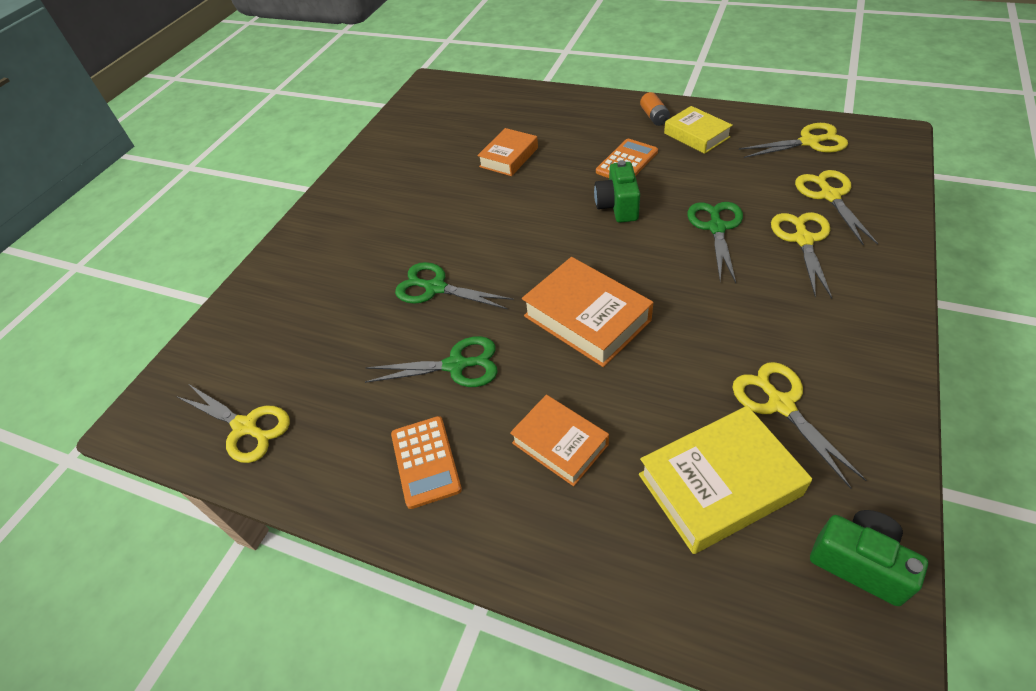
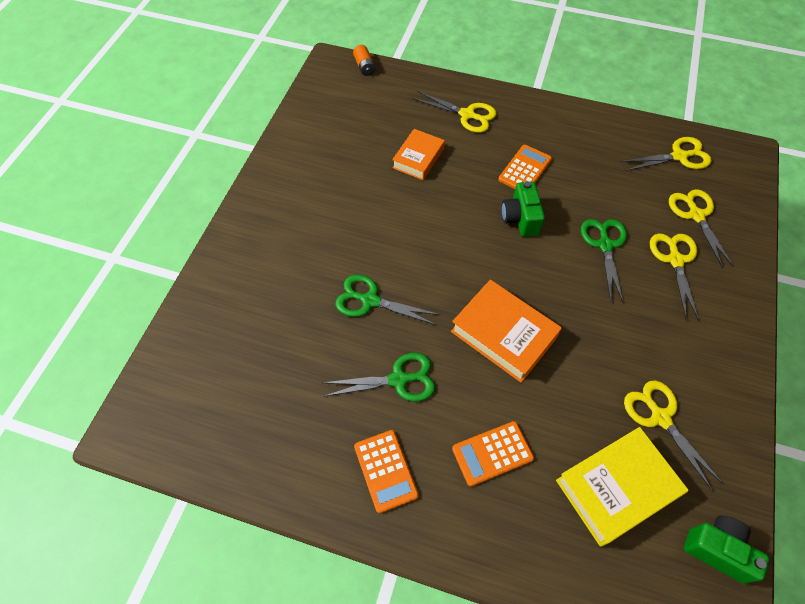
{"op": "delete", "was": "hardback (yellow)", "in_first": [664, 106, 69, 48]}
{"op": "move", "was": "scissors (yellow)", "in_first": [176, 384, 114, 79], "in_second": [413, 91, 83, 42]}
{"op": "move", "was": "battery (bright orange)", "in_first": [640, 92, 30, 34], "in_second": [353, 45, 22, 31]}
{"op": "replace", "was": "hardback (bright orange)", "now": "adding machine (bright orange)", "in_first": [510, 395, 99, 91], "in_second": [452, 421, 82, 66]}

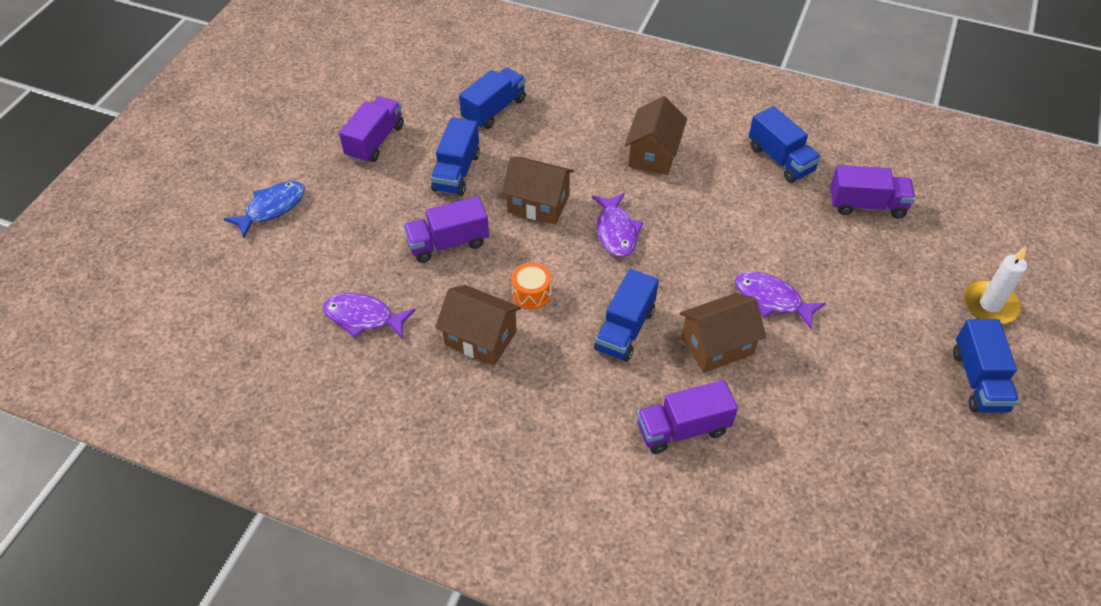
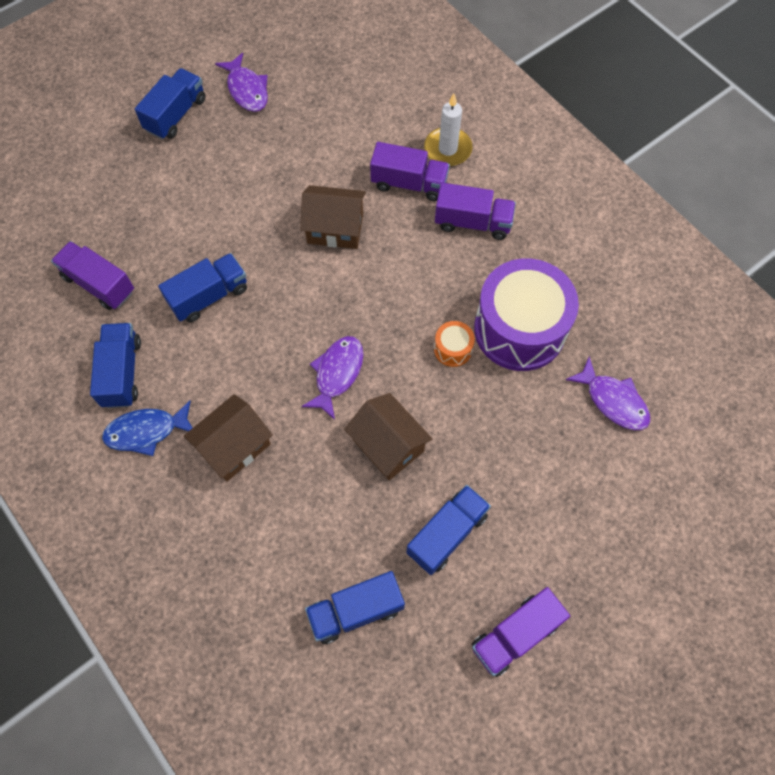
{"op": "move", "was": "toy fish (cobalt)", "in_first": [224, 181, 81, 57], "in_second": [102, 400, 91, 56]}
{"op": "move", "was": "lorry (violet)", "in_first": [404, 196, 85, 67], "in_second": [435, 183, 81, 57]}
{"op": "move", "was": "lorry (cobalt)", "in_first": [594, 269, 65, 93], "in_second": [158, 253, 89, 69]}
{"op": "move", "was": "toy fish (violet)", "in_first": [735, 271, 91, 58], "in_second": [215, 53, 53, 59]}
{"op": "move", "was": "candle (pure white)", "in_first": [964, 246, 63, 78], "in_second": [424, 93, 49, 73]}
{"op": "replace", "was": "house (dark brown)", "now": "toy drum (violet)", "in_first": [435, 285, 86, 81], "in_second": [474, 258, 105, 113]}

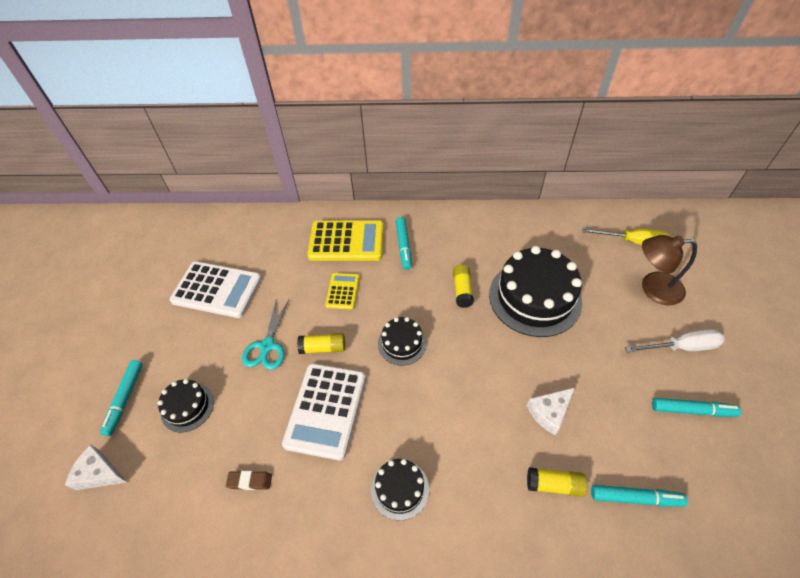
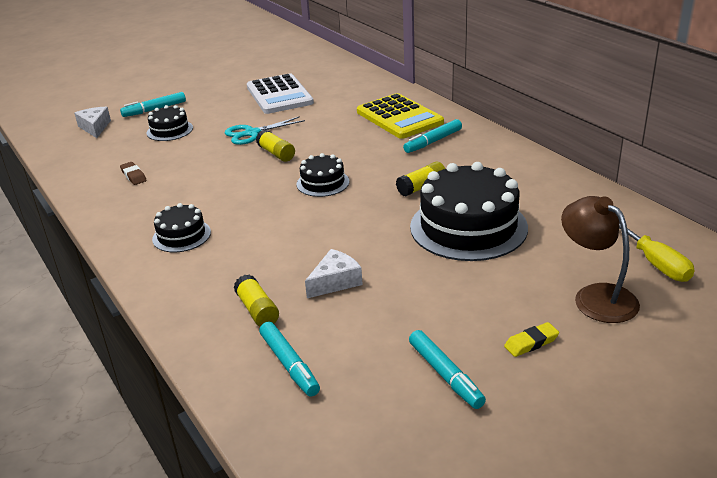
{"op": "delete", "was": "adding machine (pure white)", "in_first": [282, 363, 84, 97]}
{"op": "delete", "was": "adding machine (yellow)", "in_first": [325, 273, 35, 37]}
{"op": "replace", "was": "flat screwdriver (pure white)", "now": "pencil eraser (yellow)", "in_first": [625, 329, 100, 23], "in_second": [504, 322, 55, 35]}
{"op": "rotate", "was": "cheese (pure white)", "in_first": [527, 388, 48, 47], "in_second": [305, 249, 58, 49], "clockwise": 120}

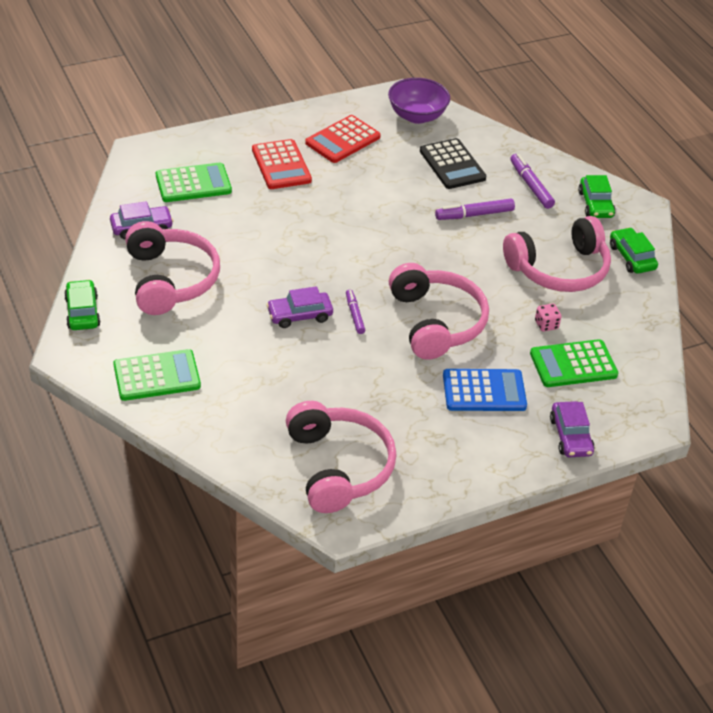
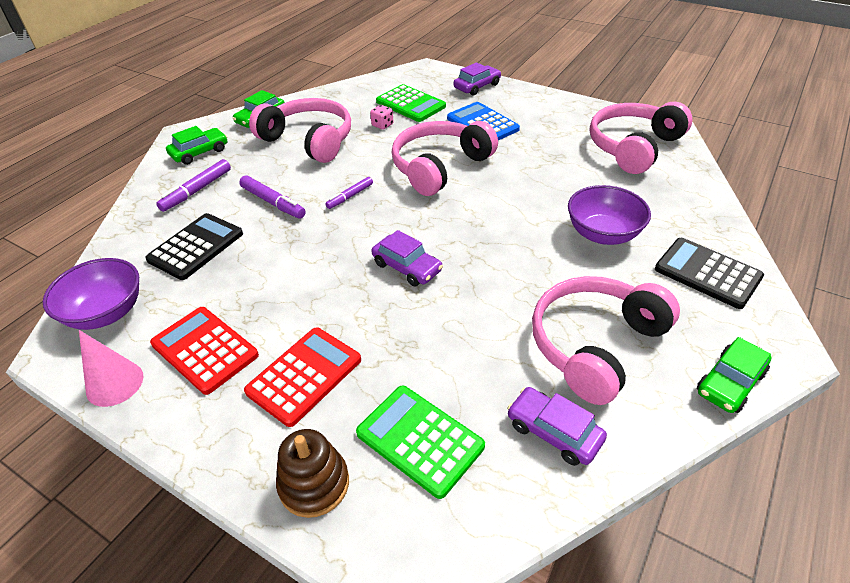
{"op": "insert", "now": "solid cone (pink)", "in_second": [79, 330, 64, 77]}
{"op": "insert", "now": "stacking toy (dark brown)", "in_second": [276, 429, 73, 89]}
{"op": "insert", "now": "serving bowl (violet)", "in_second": [568, 185, 83, 60]}
{"op": "move", "was": "toy car (violet)", "in_first": [266, 286, 67, 42], "in_second": [372, 230, 71, 56]}
{"op": "move", "was": "felt pen (violet)", "in_first": [346, 289, 19, 45], "in_second": [325, 177, 48, 32]}
{"op": "recolor", "was": "adding machine (emerald)", "now": "adding machine (jet-black)", "in_first": [113, 349, 88, 52], "in_second": [655, 238, 109, 71]}
{"op": "rotate", "was": "adding machine (crimson)", "in_first": [305, 115, 76, 48], "in_second": [150, 307, 109, 88], "clockwise": -150}

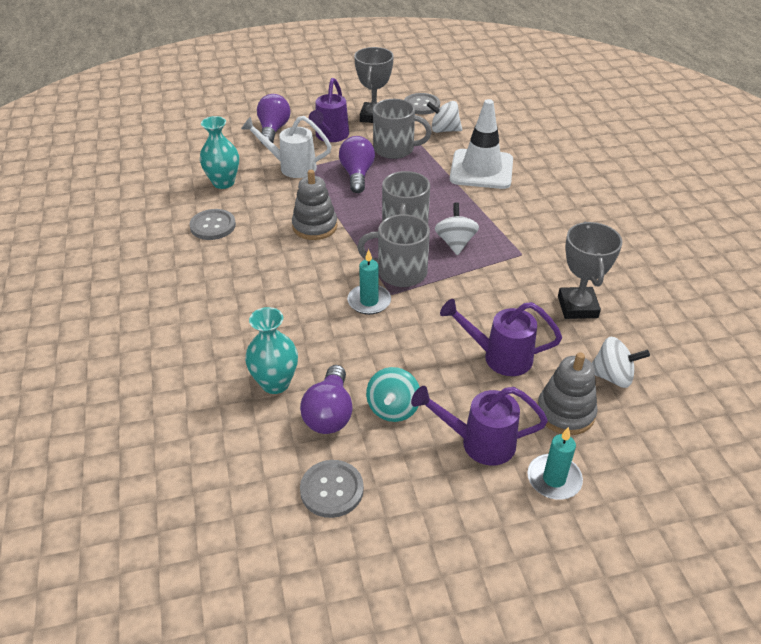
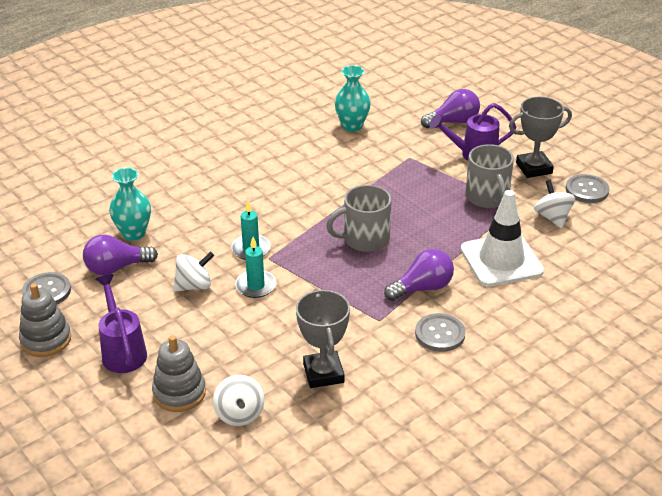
{"op": "delete", "was": "sprinkling can (pure white)", "in_first": [241, 116, 91, 62]}
{"op": "delete", "was": "mug (ash-grey)", "in_first": [357, 214, 73, 73]}
{"op": "delete", "was": "toy top (turquoise)", "in_first": [366, 367, 53, 55]}
{"op": "delete", "was": "sprinkling can (violet)", "in_first": [440, 299, 122, 77]}
{"op": "move", "was": "shirt button (ash-grey)", "in_first": [189, 209, 47, 31], "in_second": [415, 313, 51, 39]}
{"op": "move", "was": "stacking toy (ash-grey)", "in_first": [292, 170, 45, 70], "in_second": [19, 283, 52, 74]}
{"op": "move", "was": "lightbulb (violet)", "in_first": [339, 136, 36, 57], "in_second": [384, 249, 70, 52]}
{"op": "move", "was": "toy top (pure white)", "in_first": [435, 202, 44, 53], "in_second": [173, 251, 41, 41]}
{"op": "move", "was": "candle (turquoise)", "in_first": [527, 427, 56, 73], "in_second": [235, 237, 41, 61]}
{"op": "rotate", "was": "trophy (ash-grey)", "in_first": [558, 222, 65, 97], "in_second": [296, 289, 54, 99], "clockwise": -75}

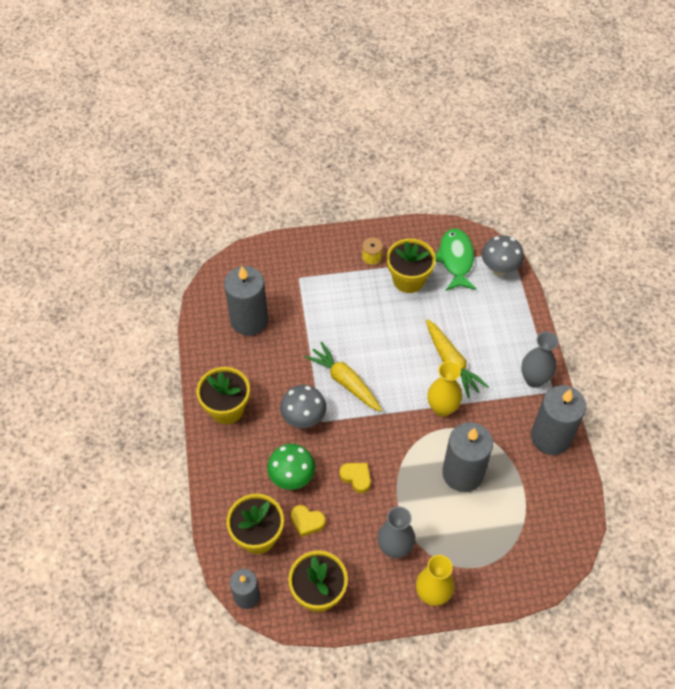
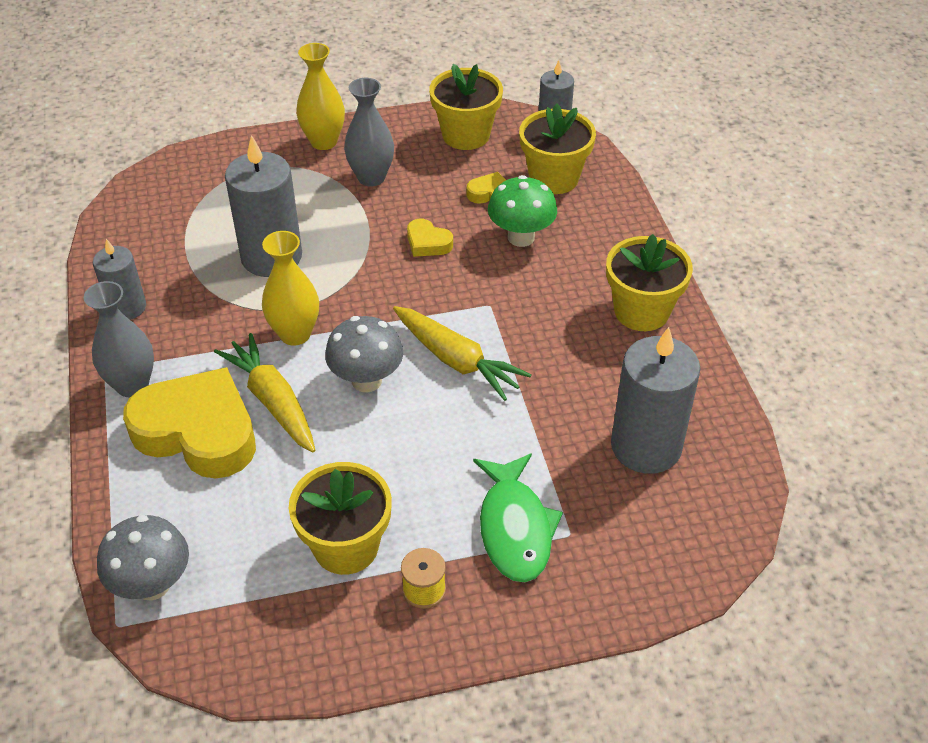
{"op": "insert", "now": "heart shape (yellow)", "in_second": [123, 367, 133, 112]}
{"op": "move", "was": "fungus (ash-grey)", "in_first": [280, 385, 46, 43], "in_second": [325, 316, 78, 76]}
{"op": "move", "was": "toy fish (emerald)", "in_first": [435, 228, 41, 63], "in_second": [473, 453, 90, 129]}
{"op": "resize", "was": "candle (ash-grey)", "in_first": [531, 385, 55, 70], "in_second": [93, 239, 53, 81], "ratio": 0.59}

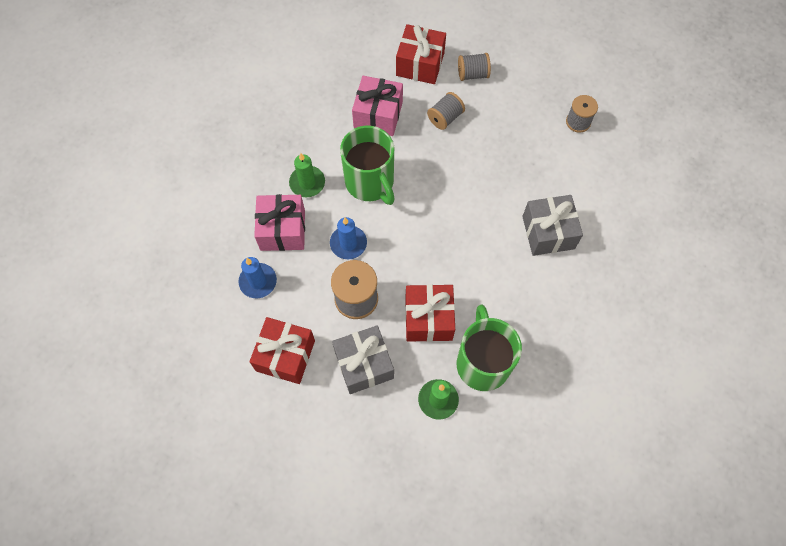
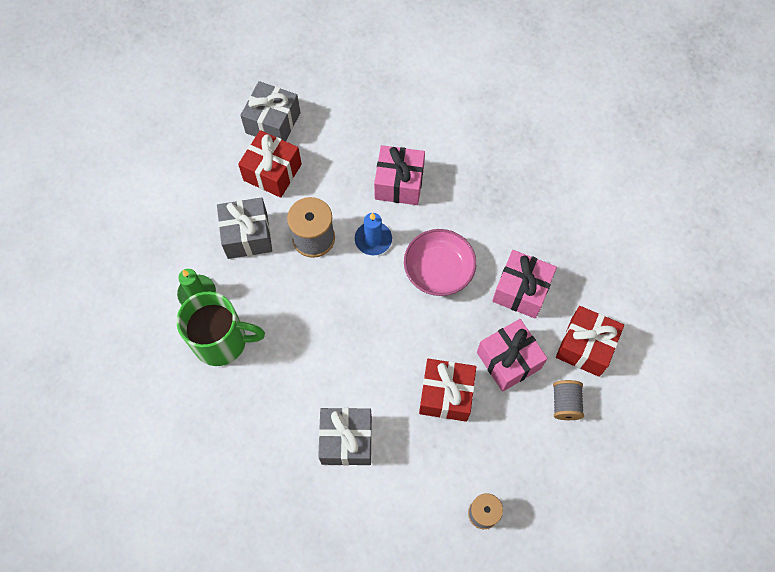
{"op": "delete", "was": "candle (cobalt)", "in_first": [238, 257, 39, 41]}
{"op": "delete", "was": "candle (emerald)", "in_first": [289, 153, 36, 44]}
{"op": "insert", "now": "wrapped gift (ash-grey)", "in_second": [240, 81, 60, 60]}
{"op": "move", "was": "wrapped gift (crimson)", "in_first": [405, 284, 50, 58], "in_second": [419, 359, 57, 63]}
{"op": "replace", "was": "mug (emerald)", "now": "serving bowl (pink)", "in_first": [340, 126, 55, 79], "in_second": [404, 229, 73, 67]}
{"op": "replace", "was": "reel of thread (ash-grey)", "now": "wrapped gift (pink)", "in_first": [427, 92, 38, 38], "in_second": [477, 319, 71, 73]}

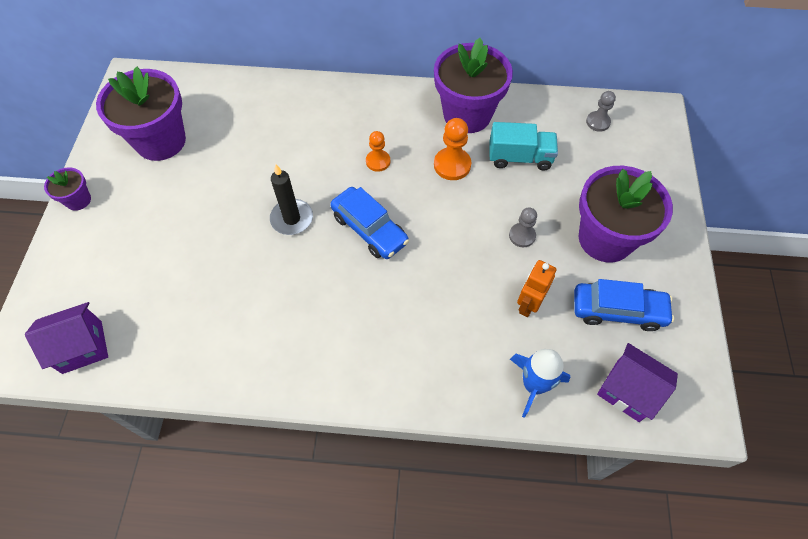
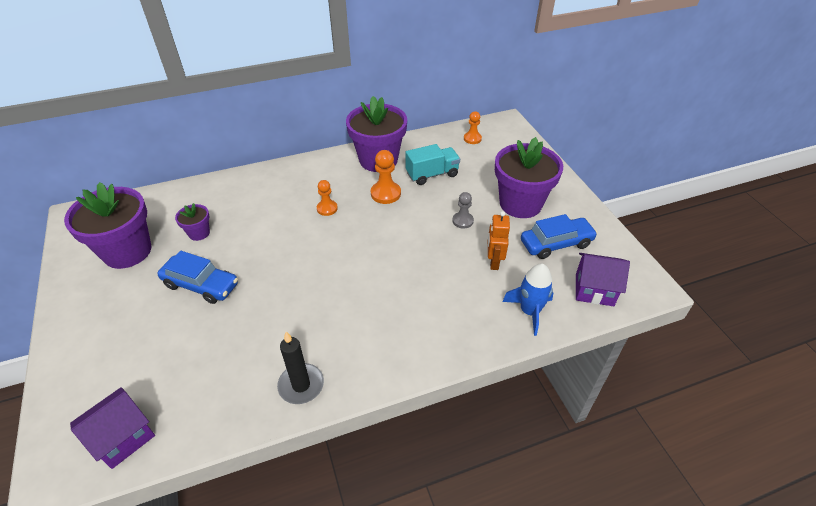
{"op": "move", "was": "potted plant (violet)", "in_first": [44, 167, 47, 44], "in_second": [175, 203, 35, 38]}
{"op": "move", "was": "candle (jet-black)", "in_first": [270, 164, 43, 71], "in_second": [277, 332, 47, 72]}
{"op": "move", "was": "toy car (cobalt)", "in_first": [330, 187, 79, 72], "in_second": [157, 251, 81, 53]}
{"op": "recolor", "was": "chess pawn (ash-grey)", "now": "chess pawn (bright orange)", "in_first": [586, 91, 30, 41], "in_second": [464, 112, 18, 32]}

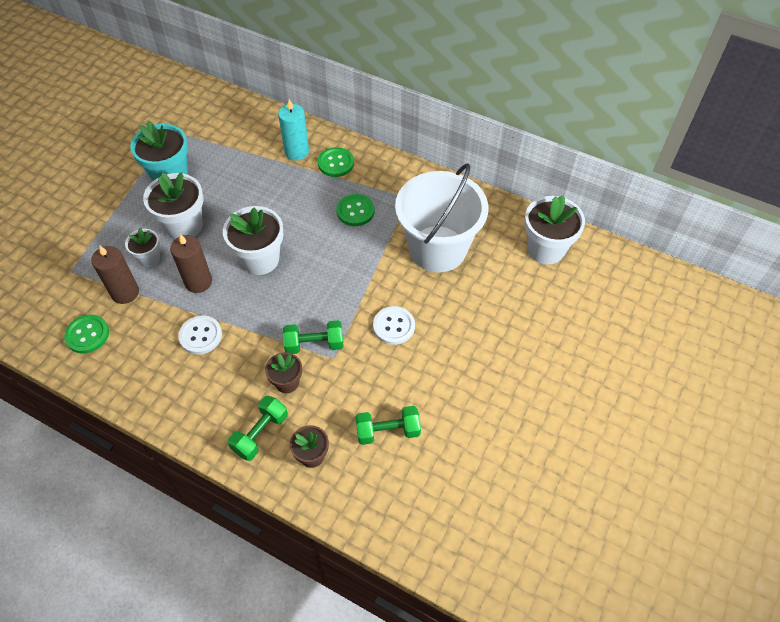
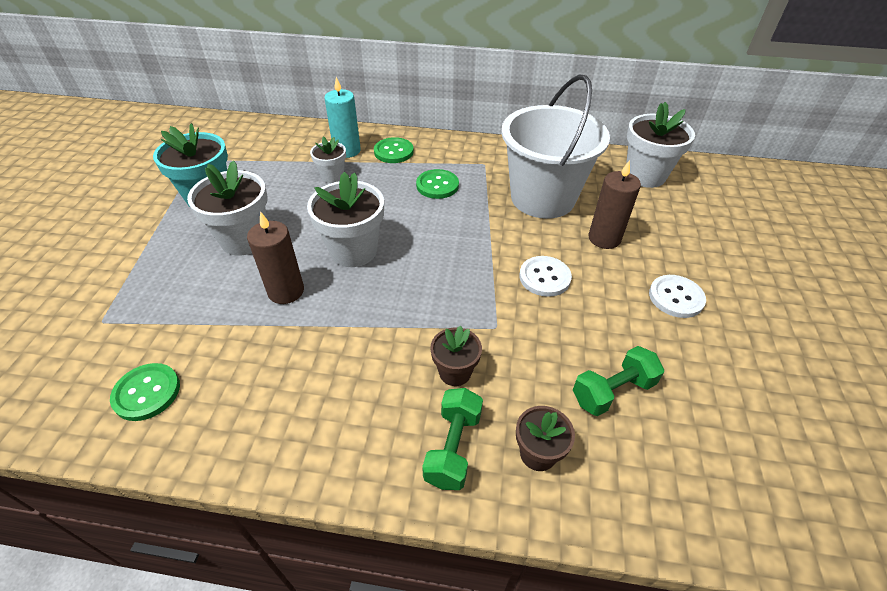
{"op": "delete", "was": "free weight (emerald)", "in_first": [283, 320, 61, 34]}
{"op": "move", "was": "candle (dark brown)", "in_first": [91, 246, 48, 58], "in_second": [588, 160, 53, 89]}
{"op": "move", "was": "potted plant (pure white)", "in_first": [125, 228, 35, 39], "in_second": [310, 136, 36, 47]}
{"op": "move", "was": "shirt button (pure white)", "in_first": [178, 315, 44, 39], "in_second": [649, 275, 57, 43]}

